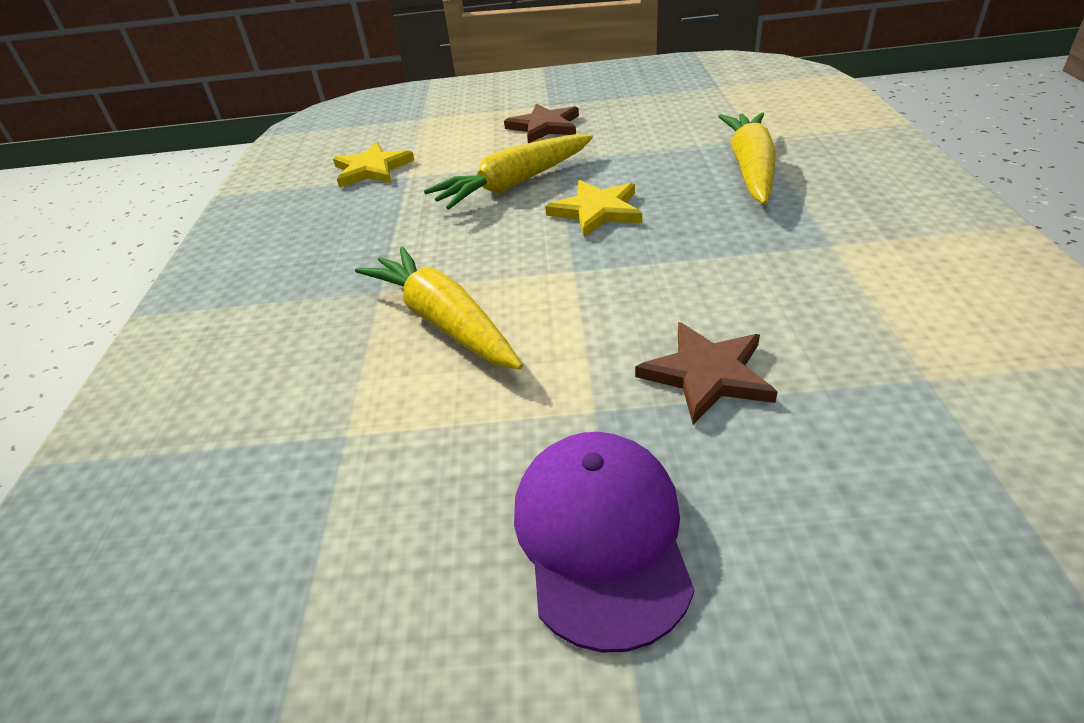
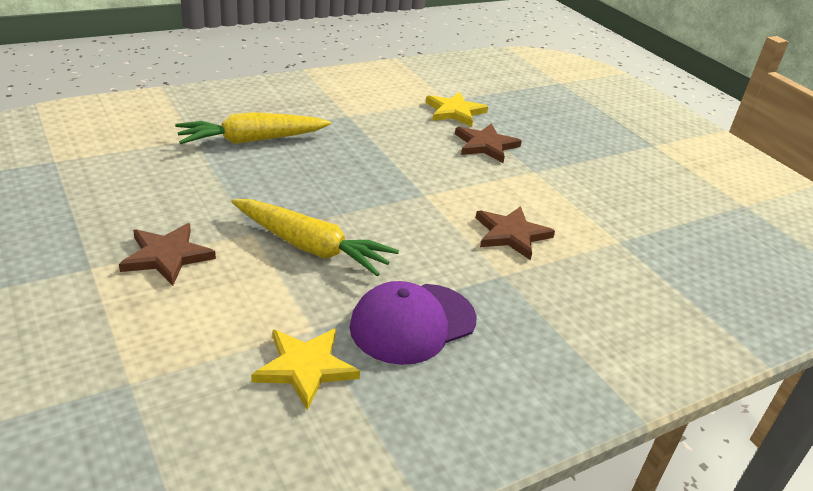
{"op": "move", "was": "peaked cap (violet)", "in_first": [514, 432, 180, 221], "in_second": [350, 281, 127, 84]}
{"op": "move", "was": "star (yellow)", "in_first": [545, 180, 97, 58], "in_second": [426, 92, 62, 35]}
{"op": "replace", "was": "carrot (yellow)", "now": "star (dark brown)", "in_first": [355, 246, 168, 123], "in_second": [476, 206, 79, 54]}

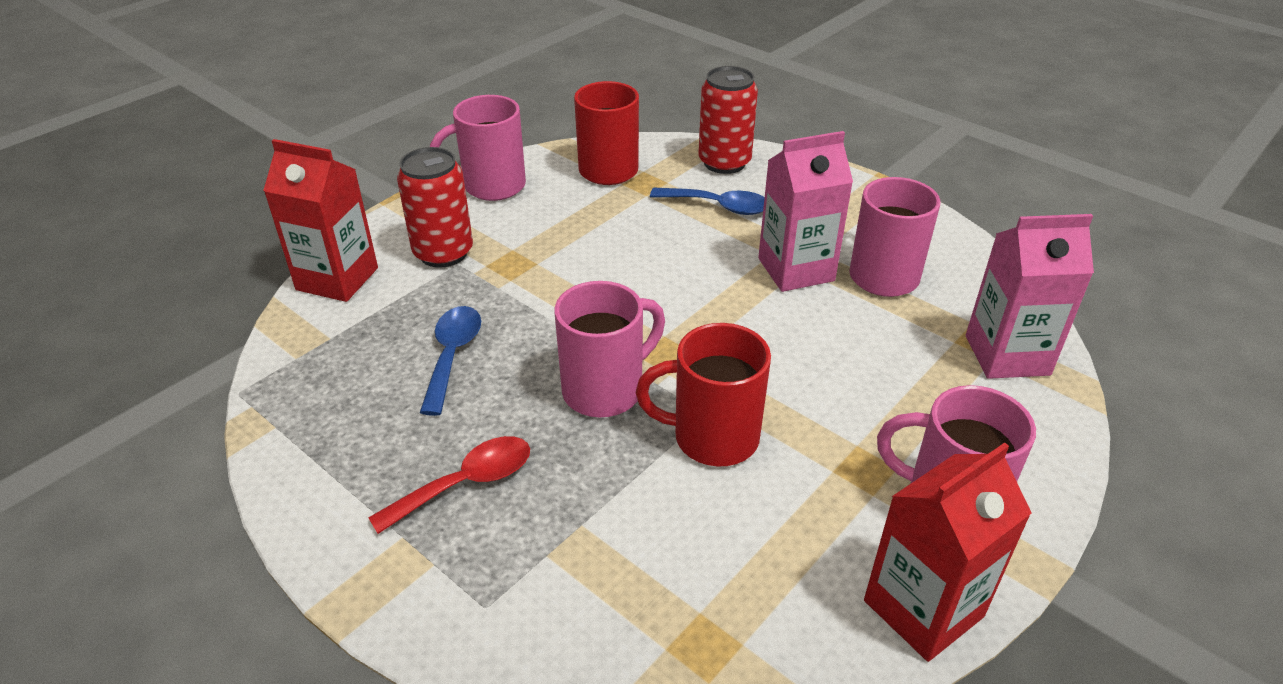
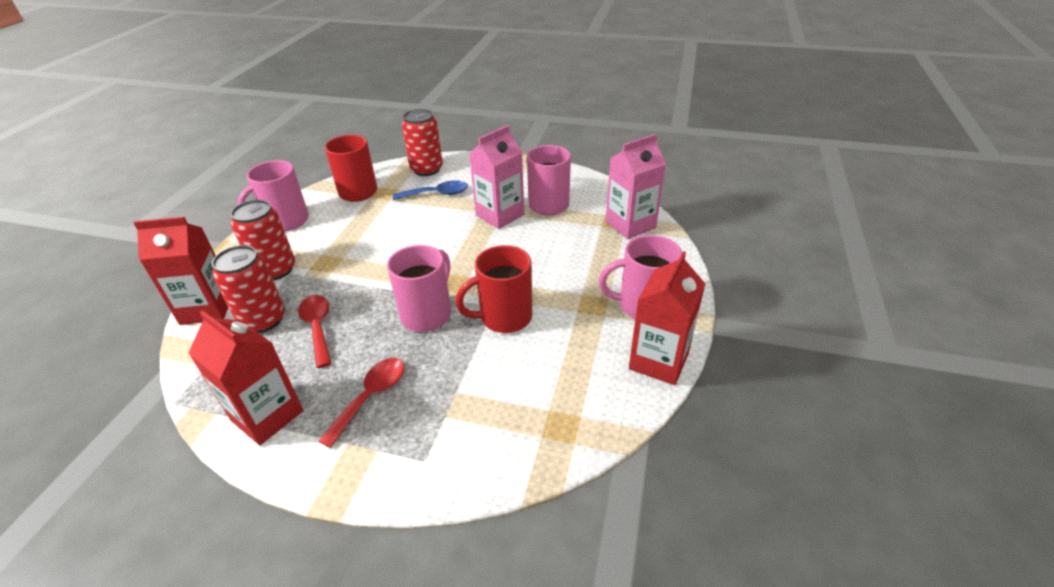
{"op": "insert", "now": "carton (crimson)", "in_second": [188, 311, 115, 134]}
{"op": "insert", "now": "soda can (crimson)", "in_second": [212, 245, 73, 88]}
{"op": "recolor", "was": "spoon (cobalt)", "now": "spoon (crimson)", "in_first": [420, 306, 61, 110], "in_second": [298, 295, 34, 73]}

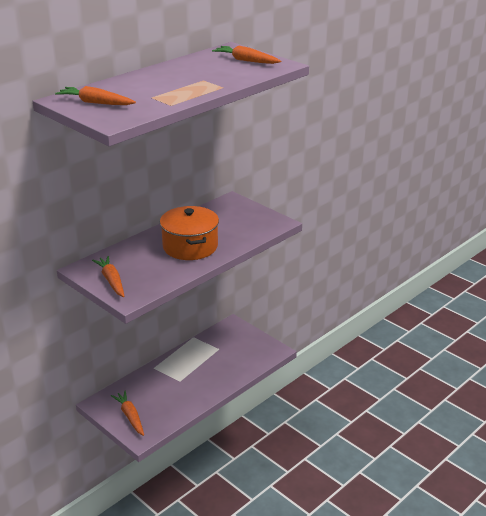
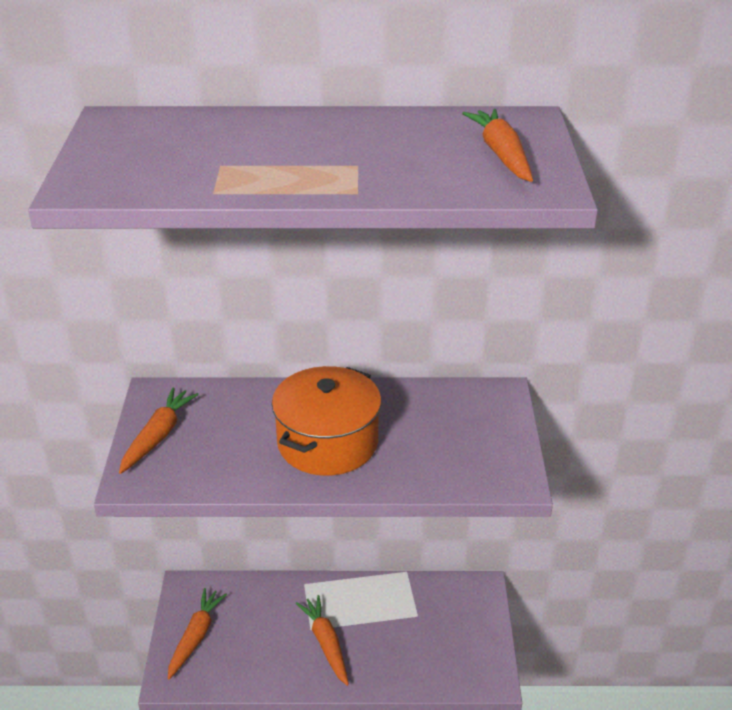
{"op": "move", "was": "carrot (bright orange)", "in_first": [55, 86, 81, 19], "in_second": [296, 595, 53, 91]}

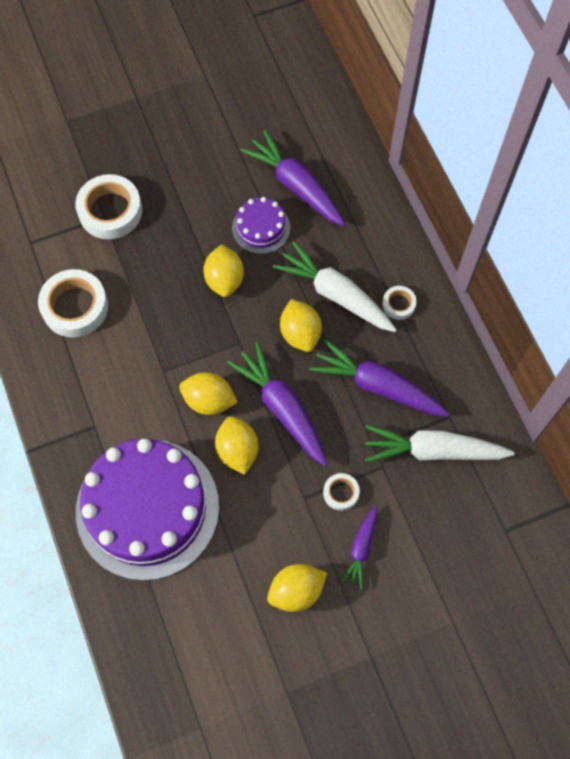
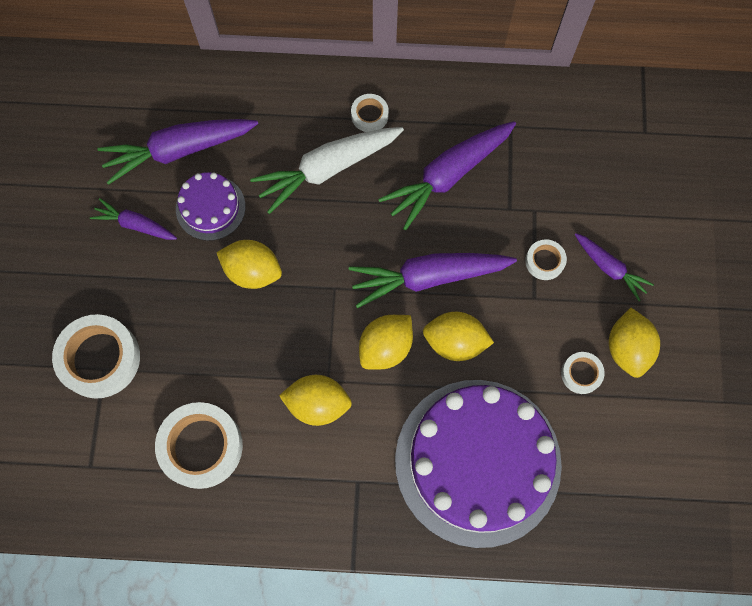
{"op": "delete", "was": "carrot (pure white)", "in_first": [364, 425, 151, 38]}
{"op": "insert", "now": "carrot (violet)", "in_second": [90, 198, 87, 42]}
{"op": "insert", "now": "sticky tape (pure white)", "in_second": [561, 352, 44, 42]}
{"op": "move", "was": "toy lemon (yellow)", "in_first": [280, 299, 42, 53], "in_second": [279, 375, 73, 51]}

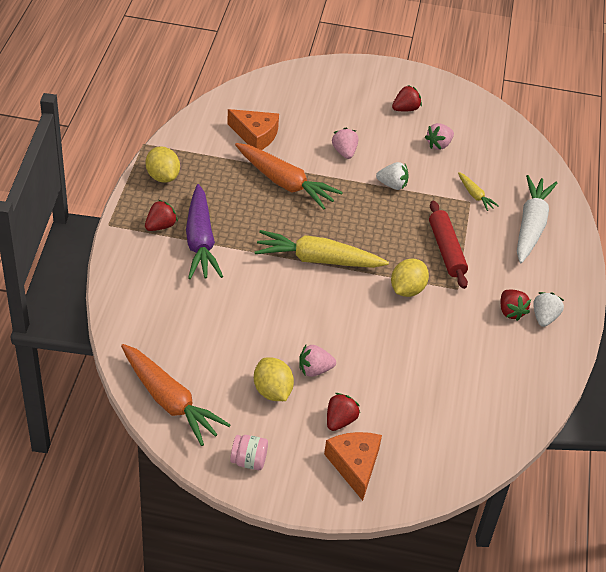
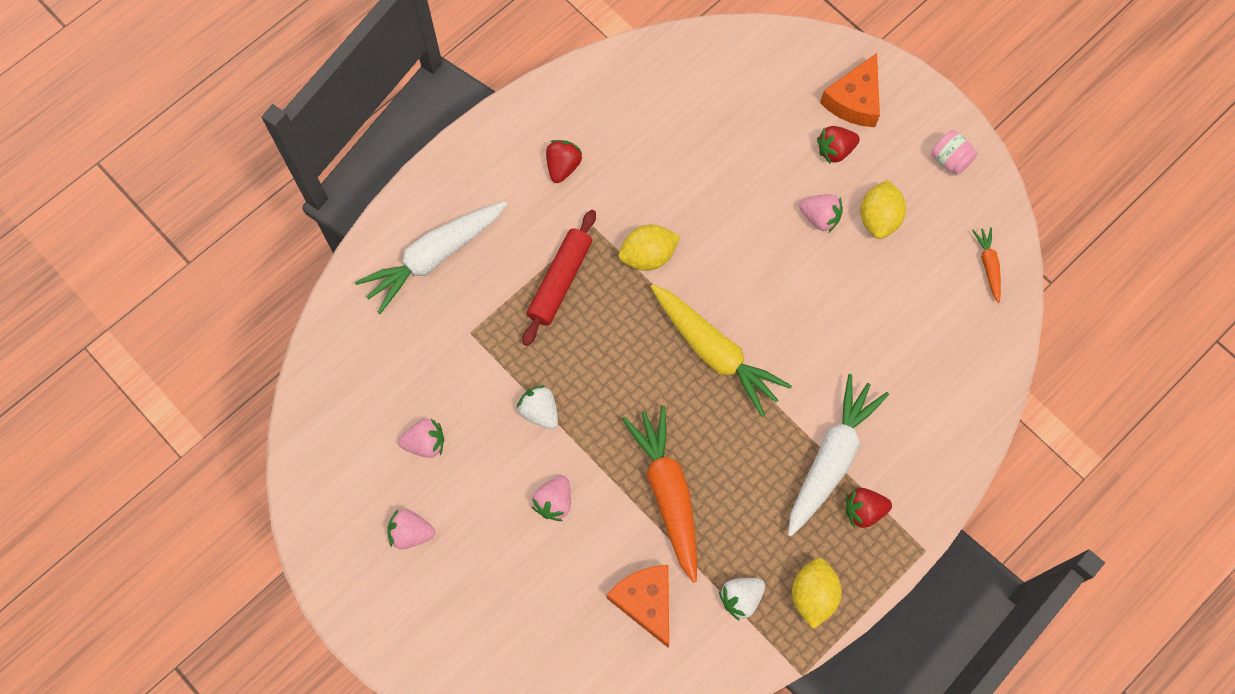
{"op": "delete", "was": "carrot (yellow)", "in_first": [458, 172, 41, 39]}
{"op": "move", "was": "strawberry (pure white)", "in_first": [533, 292, 31, 35], "in_second": [719, 578, 46, 43]}
{"op": "recolor", "was": "carrot (violet)", "now": "carrot (pure white)", "in_first": [186, 184, 37, 95], "in_second": [788, 374, 101, 163]}
{"op": "recolor", "was": "strawberry (crimson)", "now": "strawberry (pink)", "in_first": [392, 85, 30, 26], "in_second": [387, 509, 48, 40]}
{"op": "resize", "was": "carrot (bright orange)", "in_first": [121, 344, 110, 102], "in_second": [972, 227, 29, 76], "ratio": 0.47}

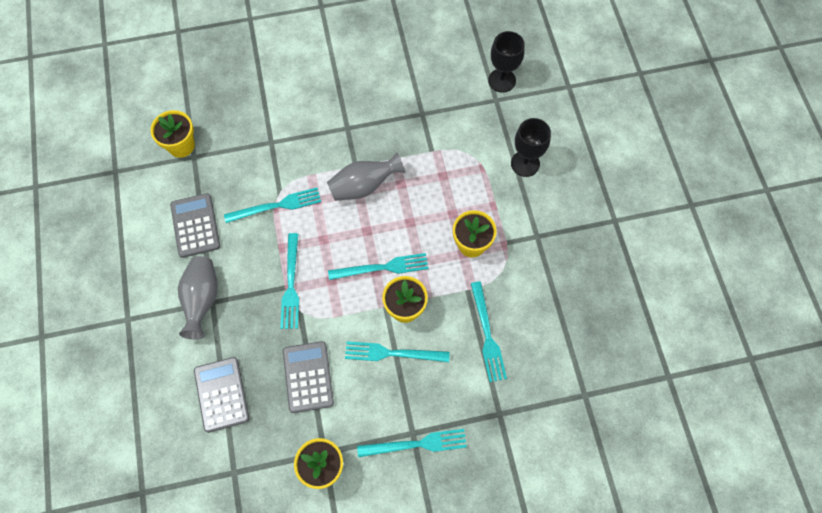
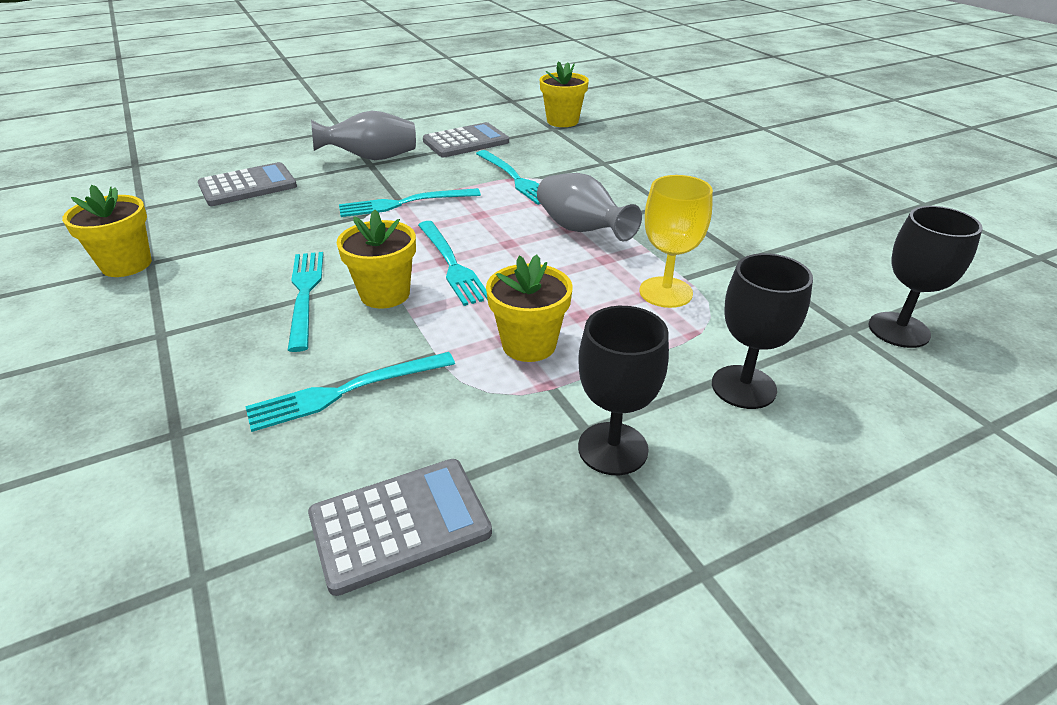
{"op": "delete", "was": "dinner fork (turquoise)", "in_first": [357, 429, 110, 28]}
{"op": "insert", "now": "goblet (jet-black)", "in_second": [578, 306, 91, 169]}
{"op": "insert", "now": "goblet (yellow)", "in_second": [639, 175, 74, 133]}
{"op": "move", "was": "adding machine (ash-grey)", "in_first": [283, 341, 51, 72], "in_second": [308, 459, 184, 137]}

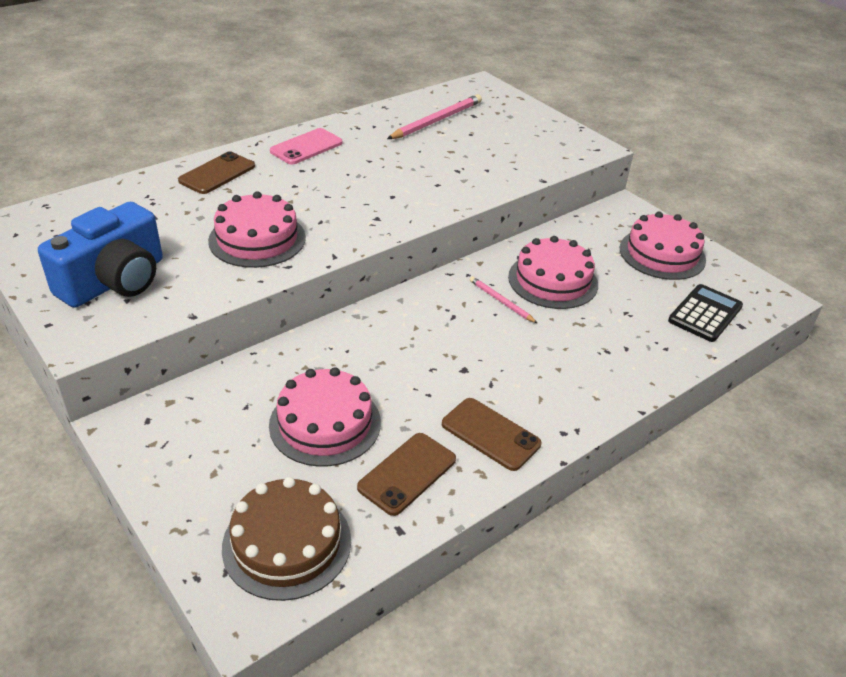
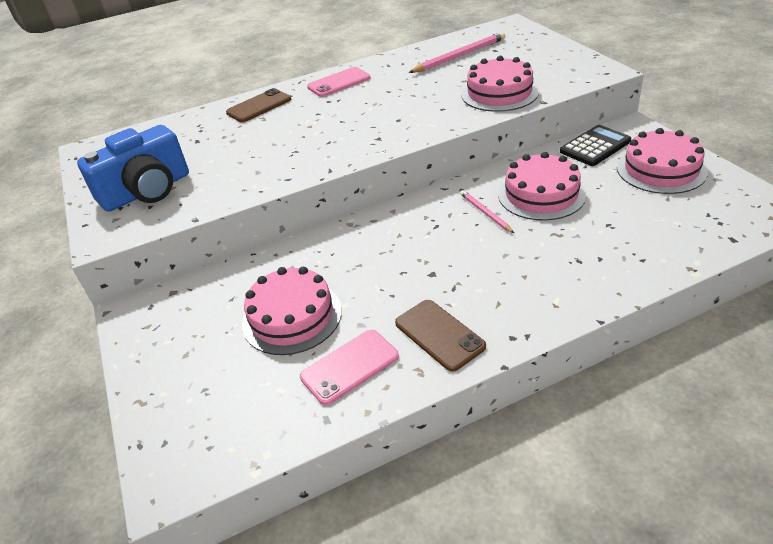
{"op": "delete", "was": "cake (dark brown)", "in_first": [222, 477, 129, 124]}
{"op": "move", "was": "cake (pink)", "in_first": [208, 191, 98, 77], "in_second": [461, 56, 78, 56]}
{"op": "move", "was": "adding machine (jet-black)", "in_first": [668, 284, 75, 58], "in_second": [560, 125, 71, 41]}
{"op": "recolor", "was": "smartphone (dark brown)", "now": "smartphone (pink)", "in_first": [357, 433, 99, 83], "in_second": [300, 330, 99, 75]}

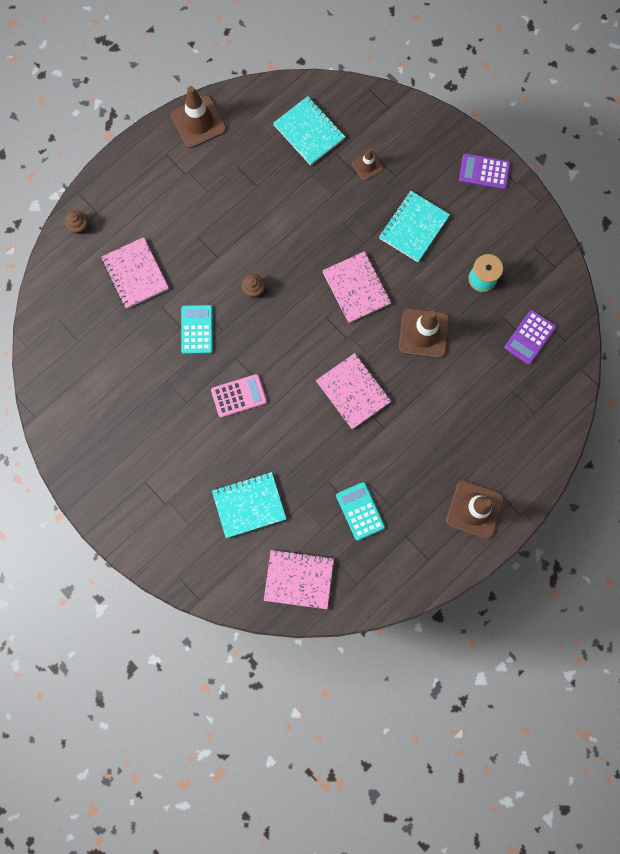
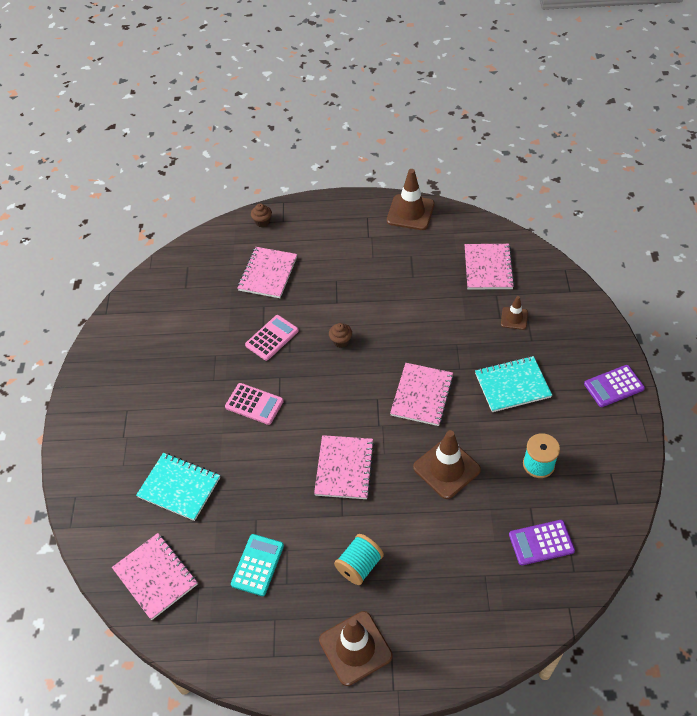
{"op": "insert", "now": "reel of thread (turquoise)", "in_second": [334, 534, 50, 51]}
{"op": "recolor", "was": "adding machine (turquoise)", "now": "adding machine (pink)", "in_first": [181, 305, 32, 49], "in_second": [245, 315, 54, 46]}
{"op": "recolor", "was": "notepad (turquoise)", "now": "notepad (pink)", "in_first": [273, 96, 72, 70], "in_second": [465, 244, 50, 46]}
{"op": "rotate", "was": "adding machine (violet)", "in_first": [459, 153, 51, 37], "in_second": [584, 365, 61, 42], "clockwise": -75}

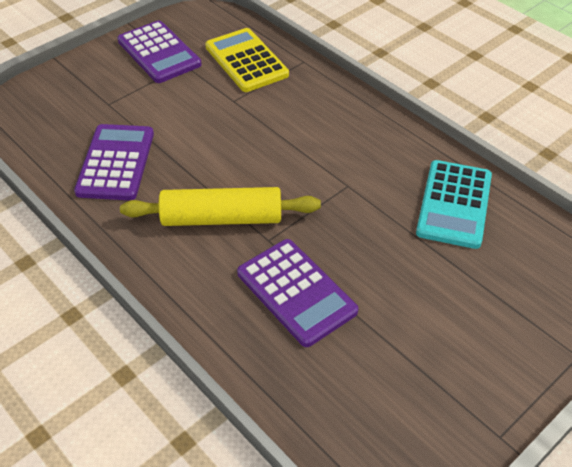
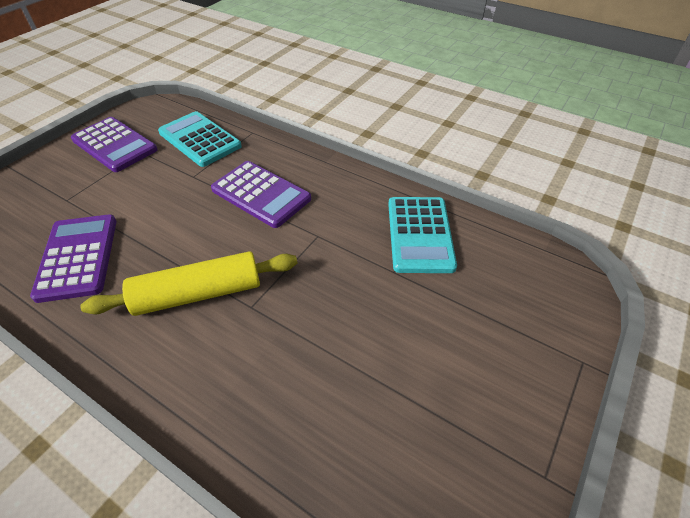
{"op": "move", "was": "adding machine (violet)", "in_first": [237, 239, 121, 108], "in_second": [211, 161, 100, 67]}
{"op": "recolor", "was": "adding machine (yellow)", "now": "adding machine (turquoise)", "in_first": [205, 28, 84, 64], "in_second": [158, 111, 84, 56]}

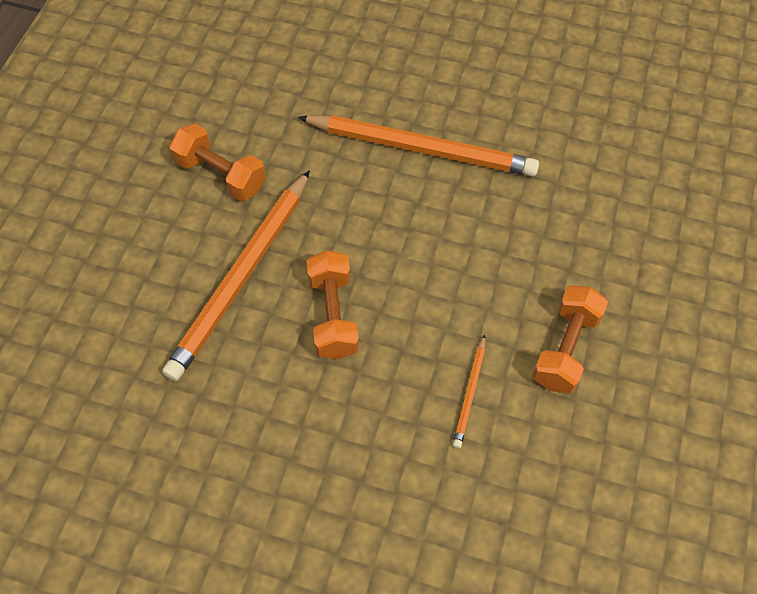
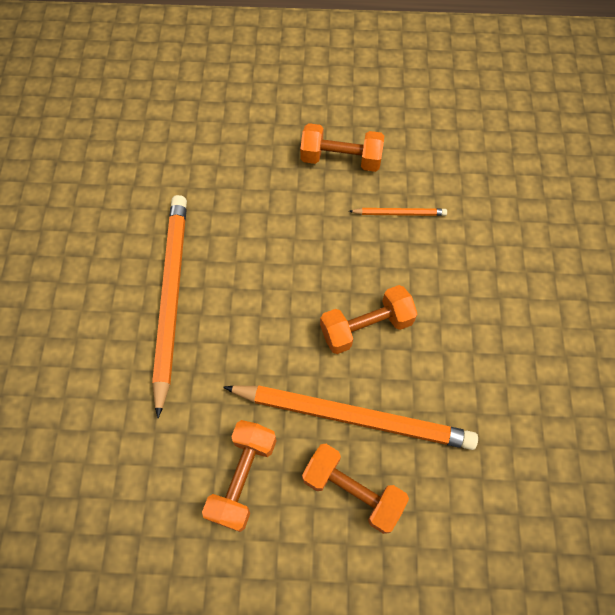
{"op": "insert", "now": "free weight (bright orange)", "in_second": [302, 444, 107, 90]}

